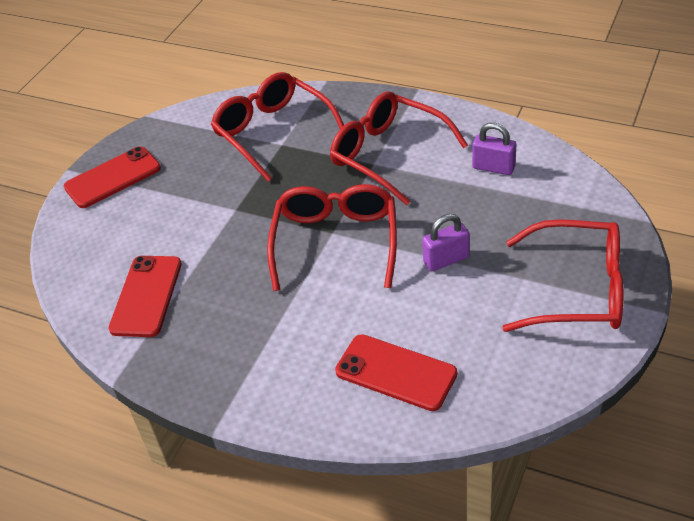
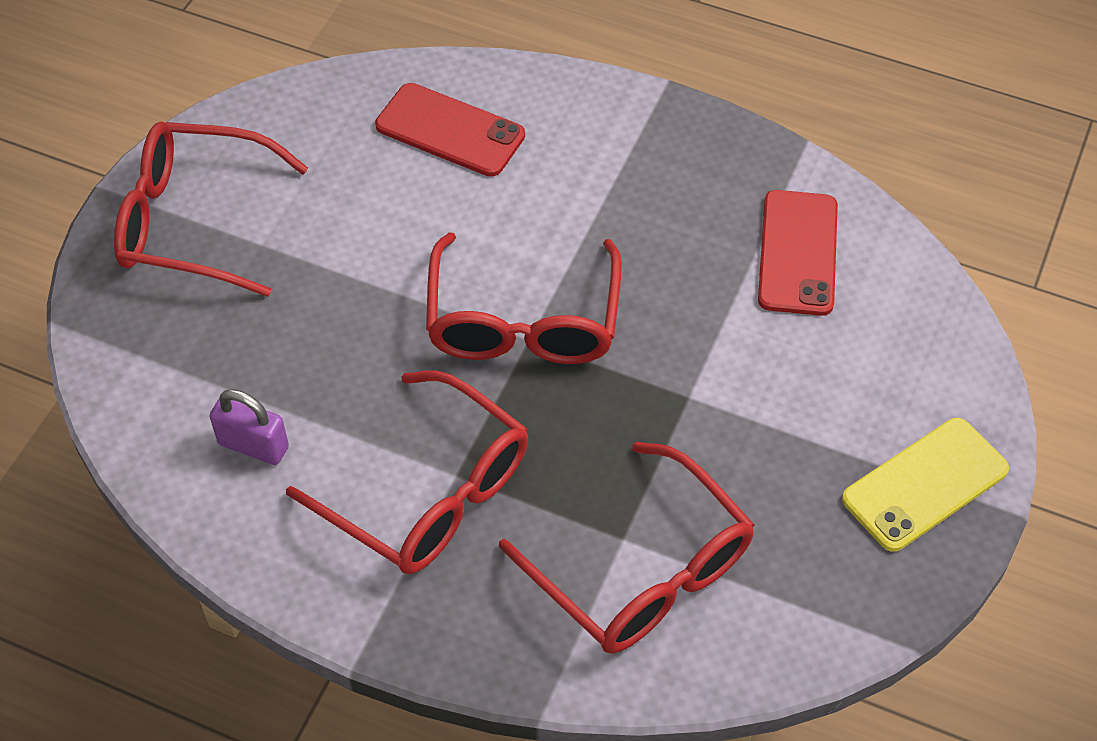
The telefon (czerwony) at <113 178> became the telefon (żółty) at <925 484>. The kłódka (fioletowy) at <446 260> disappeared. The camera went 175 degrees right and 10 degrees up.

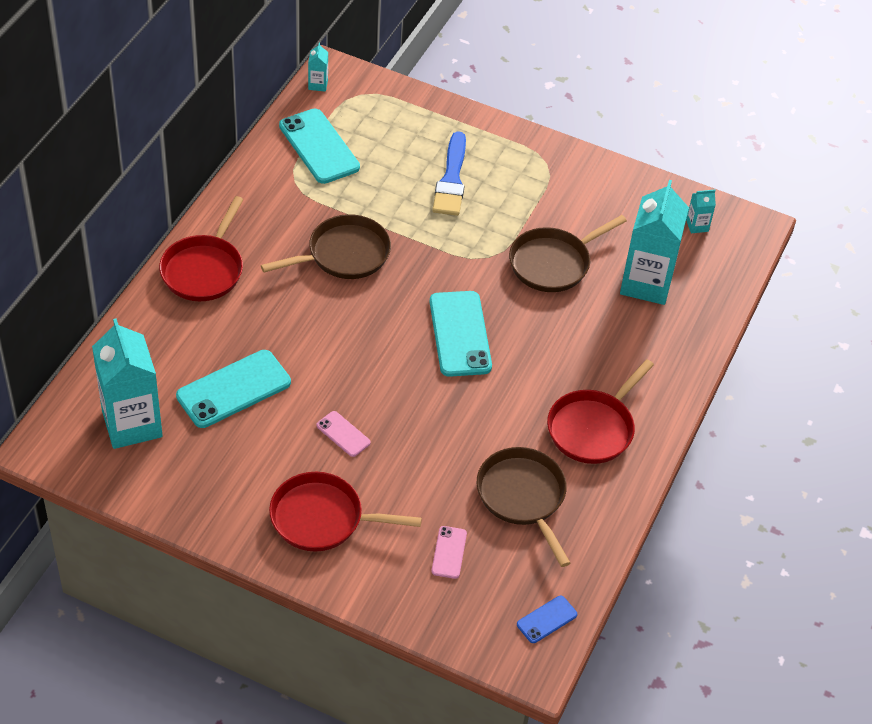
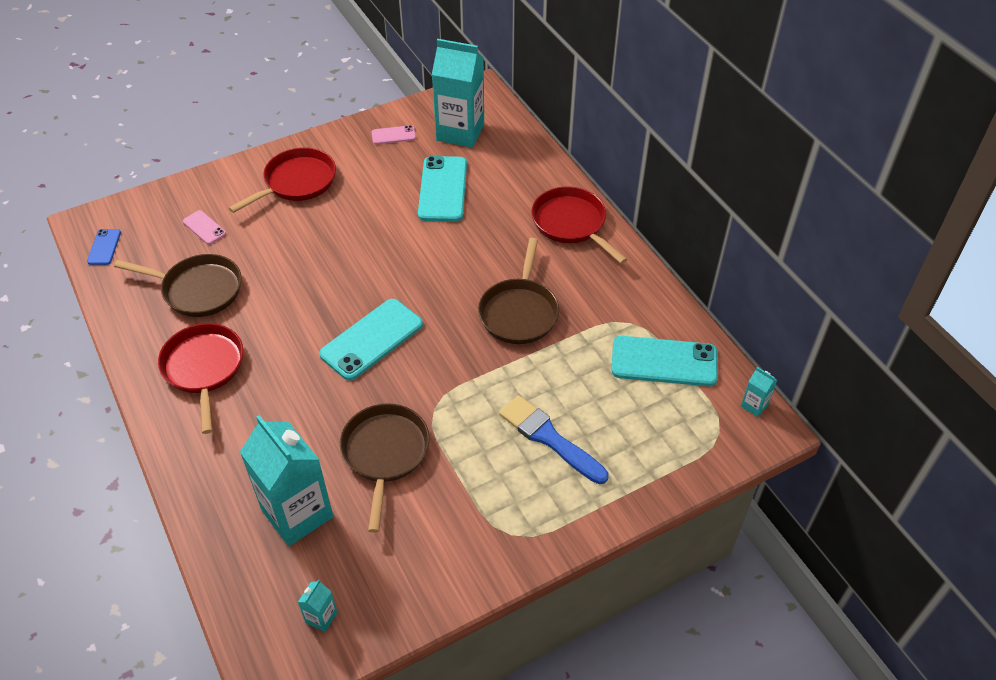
The telefon (turkusowy) at <460 334> turned 75 degrees counterclockwise. The telefon (różowy) moved from <343 434> to <393 135>. The camera went 130 degrees right and 0 degrees up.

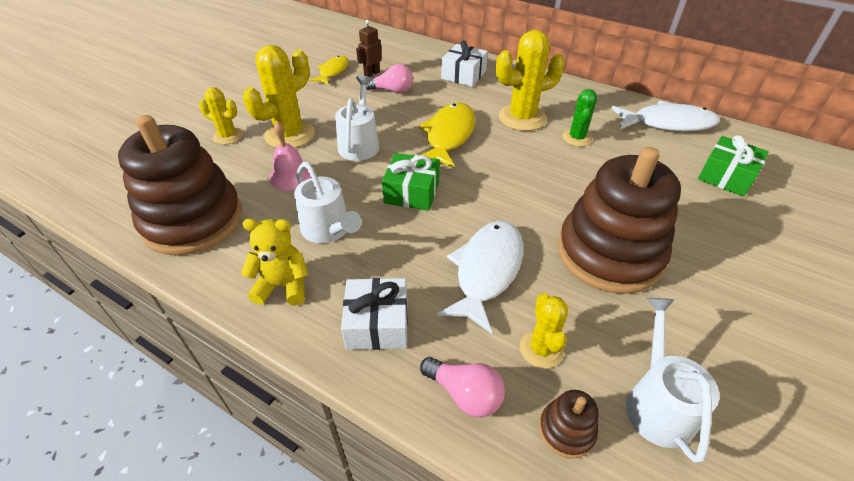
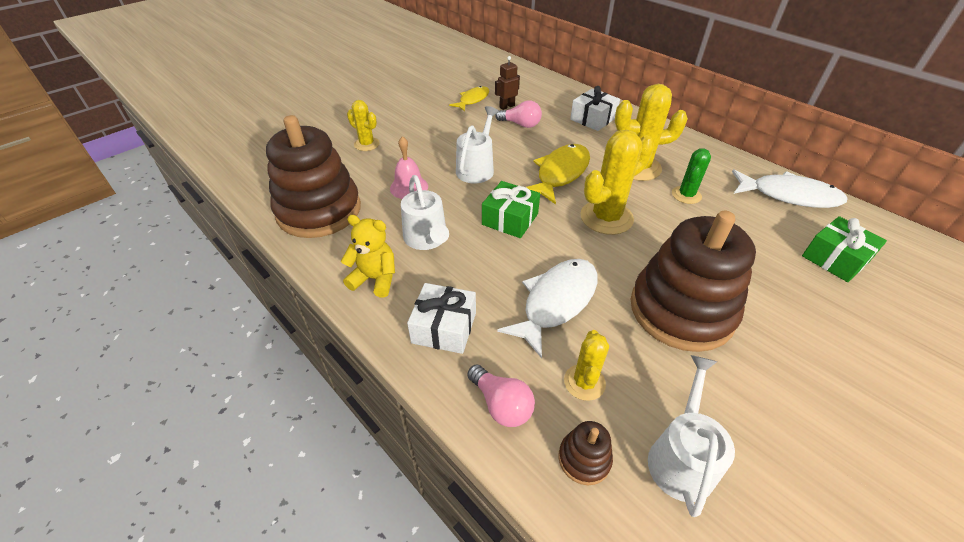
The kaktus (żółty) moved from <290 135> to <606 217>. The camera went 15 degrees right and 0 degrees up.

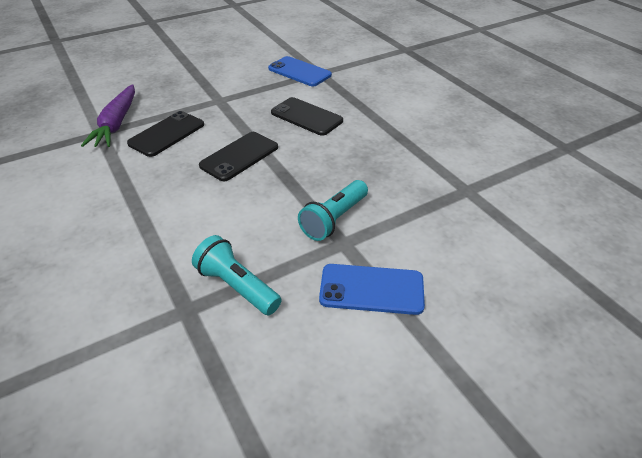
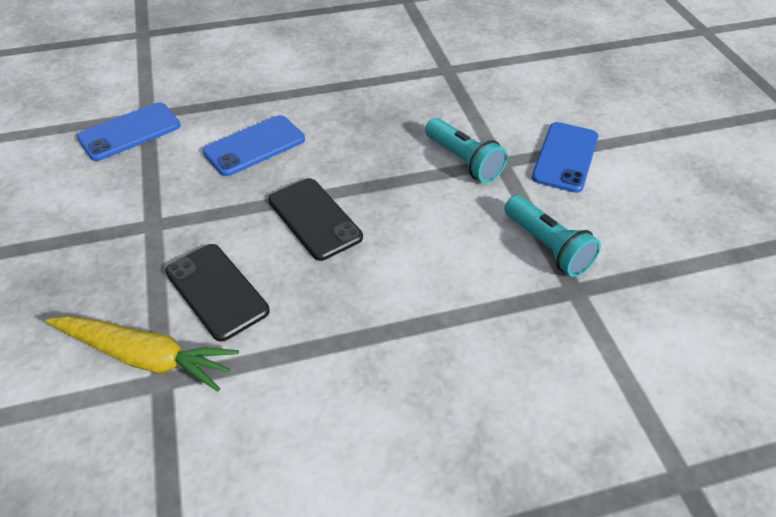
The marchewka (fioletowy) at <116 124> became the marchewka (żółty) at <145 357>. The telefon (czarny) at <306 117> became the telefon (niebieski) at <254 146>. The latarka (turkusowy) at <237 286> turned 90 degrees counterclockwise. The camera went 75 degrees left and 5 degrees up.

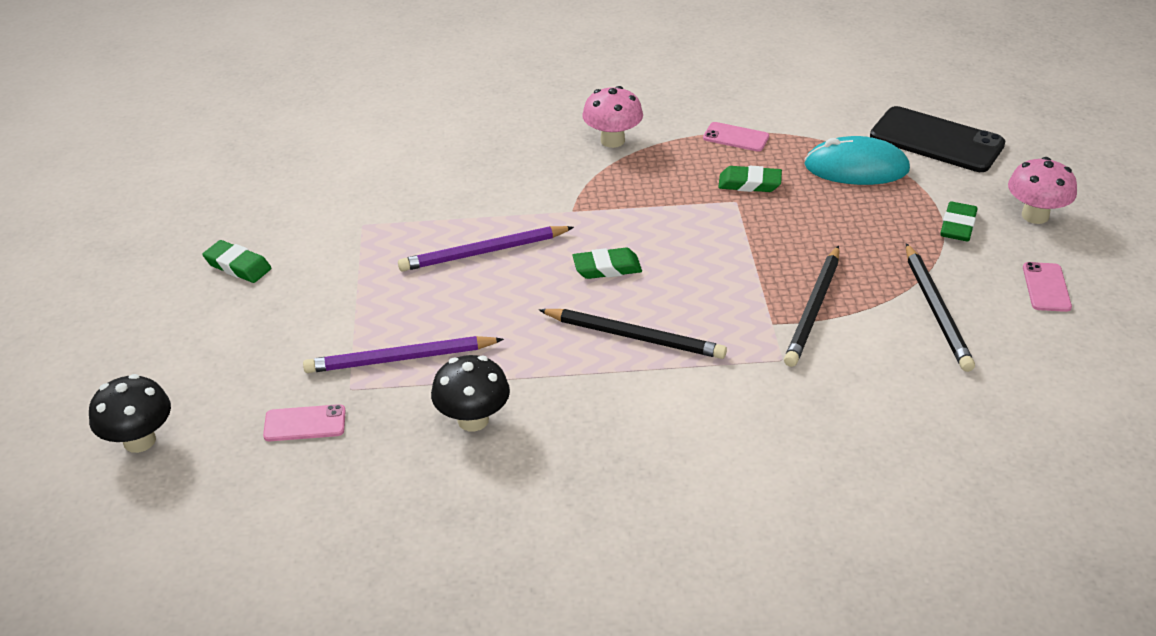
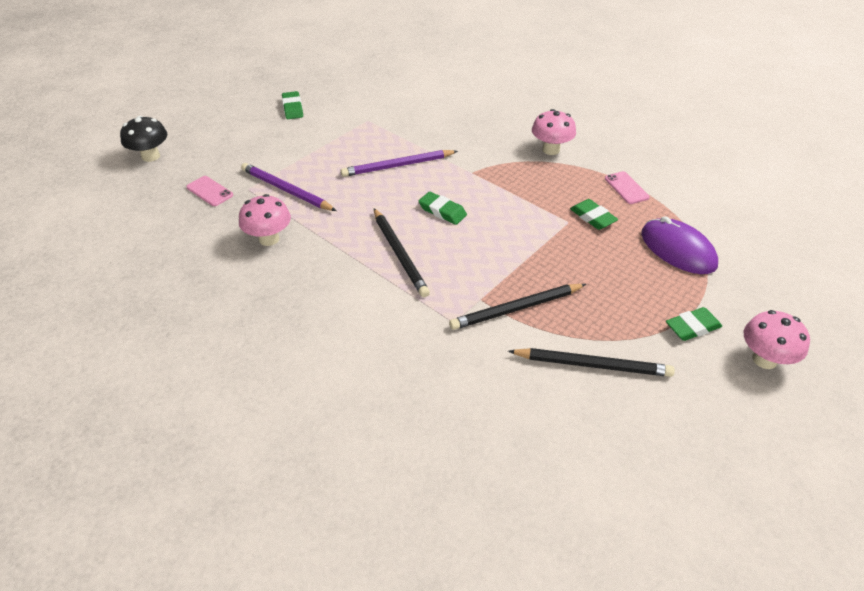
The telefon (czarny) at <936 140> disappeared. The myszka (turkusowy) at <856 167> became the myszka (fioletowy) at <678 249>. The ołówek (fioletowy) at <484 252> turned 45 degrees counterclockwise. The ołówek (czarny) at <936 310> turned 120 degrees counterclockwise. The telefon (różowy) at <1046 287> disappeared. The grzyb (czarny) at <473 420> became the grzyb (różowy) at <269 239>. The camera went 45 degrees right and 5 degrees up.

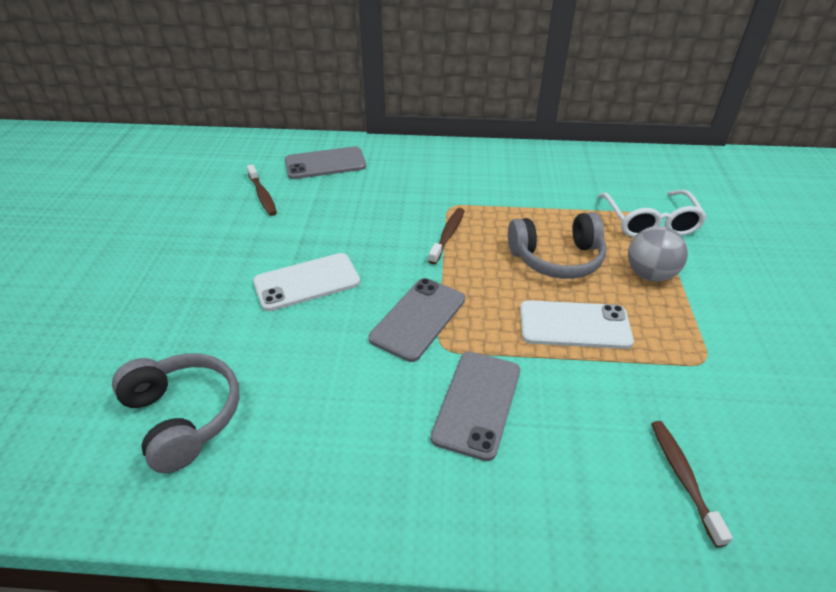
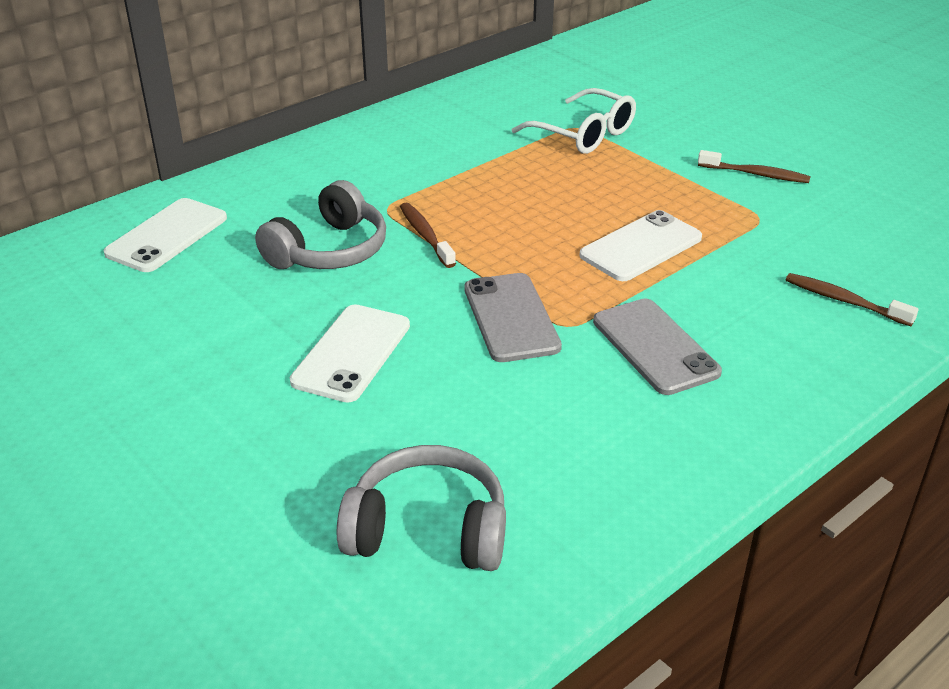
The telefon (szary) at <325 164> became the telefon (biały) at <167 236>. The szczoteczka do zębów (brązowy) moved from <262 195> to <756 174>. The słuchawki (szary) moved from <557 259> to <329 251>. The piłka (szary) at <649 274> disappeared. The camera went 45 degrees left and 5 degrees down.

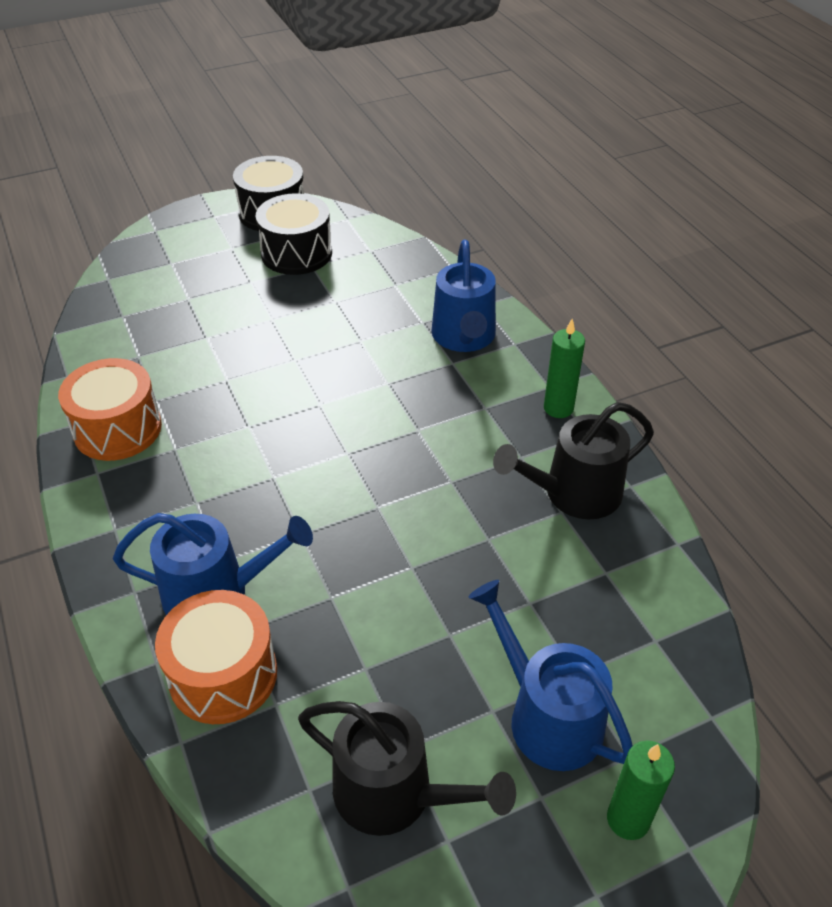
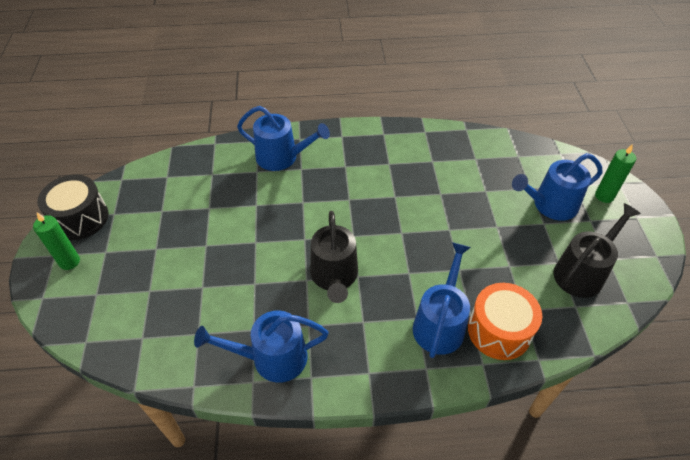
The bęben (czarny) at <296 253> disappeared. The świeca (zielony) moved from <558 408> to <69 262>. The bęben (pomarańczowy) at <117 429> was replaced by the konewka (niebieski) at <272 358>. The konewka (czarny) moved from <574 493> to <334 276>. The camera went 70 degrees left and 5 degrees up.

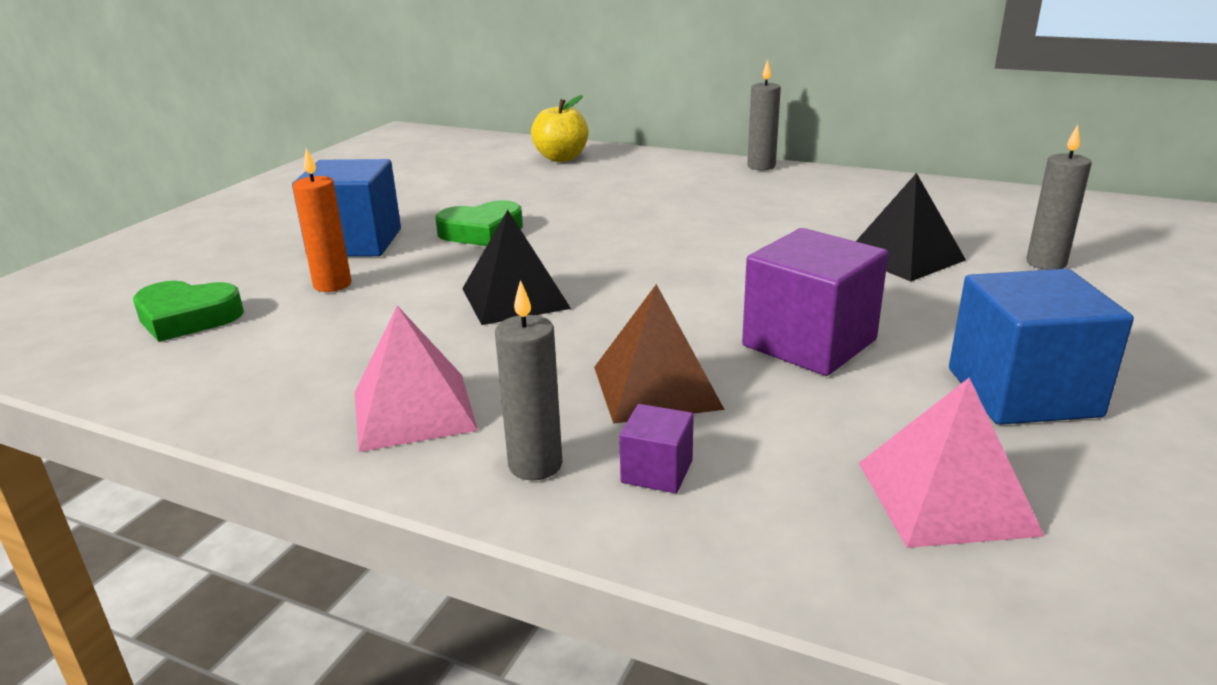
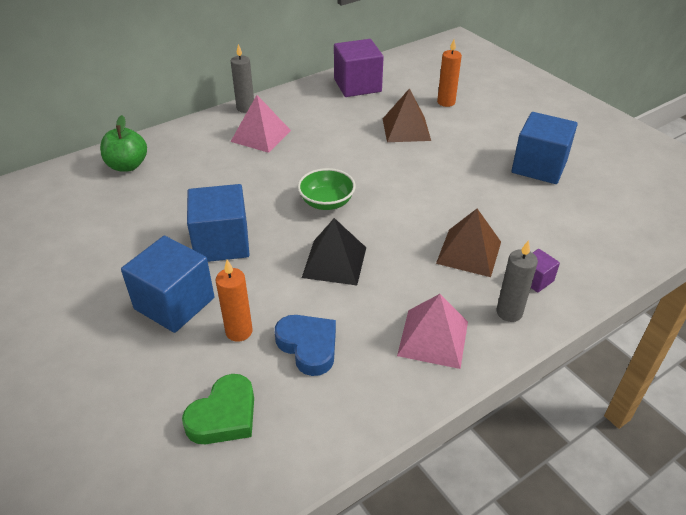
The jabłko (żółty) at <561 158> became the jabłko (zielony) at <127 166>. The świeca (szary) at <1046 263> became the świeca (pomarańczowy) at <446 102>. The piramida (czarny) at <904 257> became the piramida (brązowy) at <406 129>. The serce (zielony) at <481 232> was replaced by the sześcian (niebieski) at <222 243>. The sześcian (fioletowy) moved from <809 343> to <357 85>. The piramida (różowy) moved from <945 497> to <261 136>. The miska (zielony) at <326 202> appeared. The serce (niebieski) at <308 346> appeared. The camera went 60 degrees left and 15 degrees up.

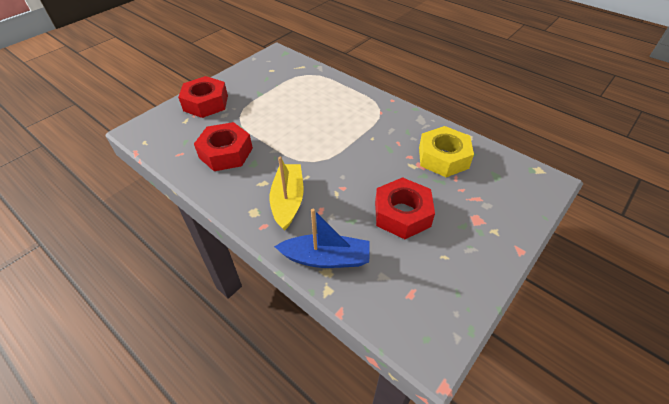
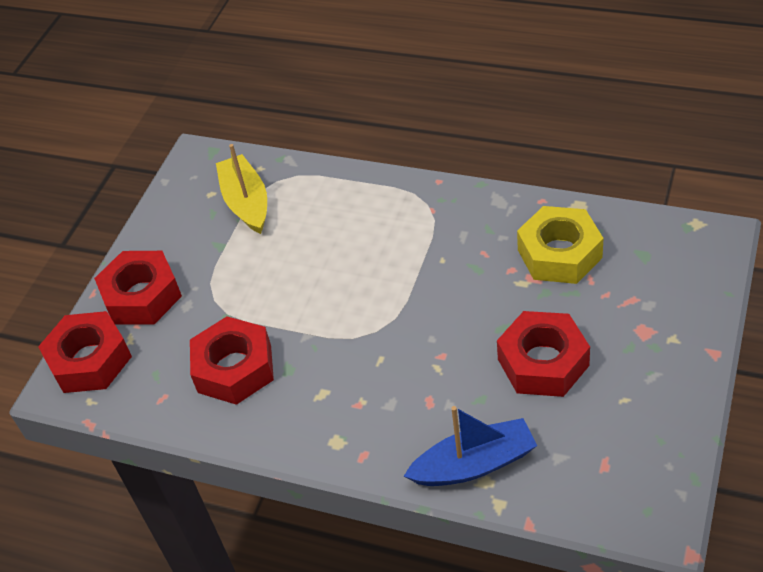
The łódka (żółty) moved from <288 201> to <246 202>. The nakrętka (czerwony) at <89 360> appeared. The camera went 15 degrees left and 0 degrees up.

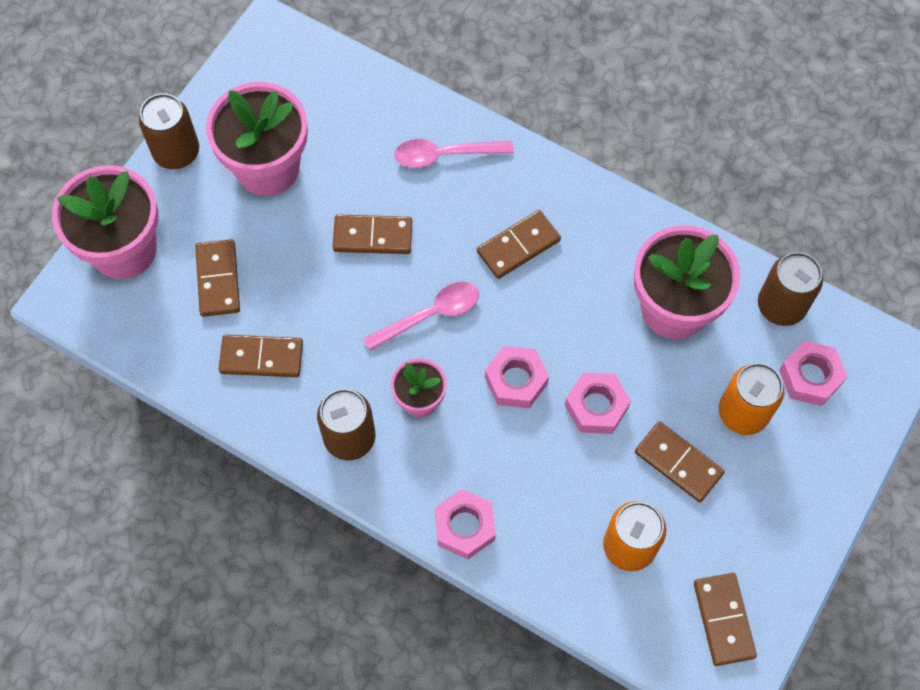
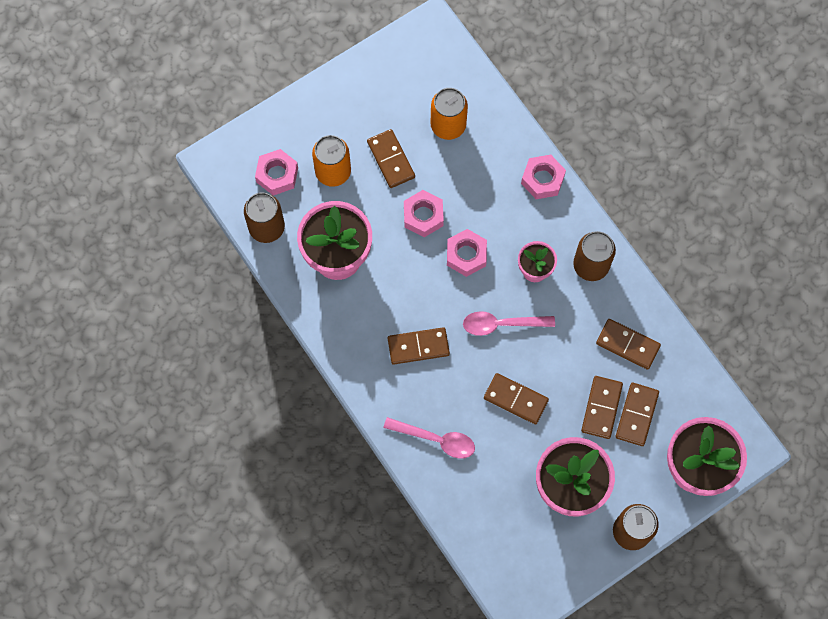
The kostka domina (brązowy) moved from <723 620> to <601 408>. The camera went 155 degrees left and 5 degrees up.

